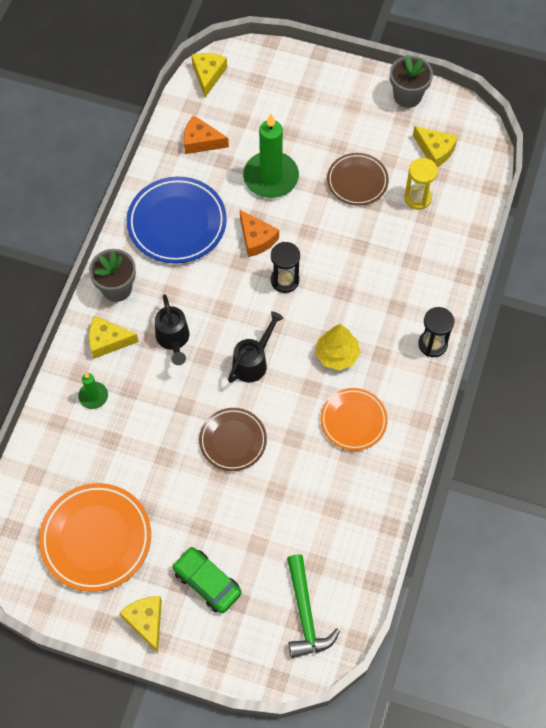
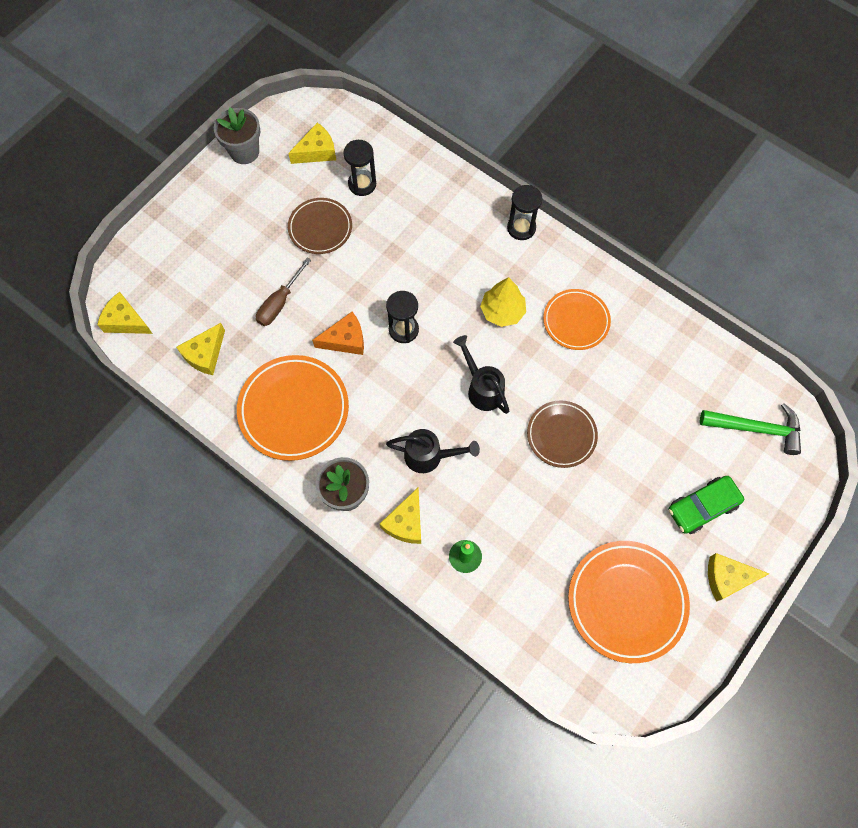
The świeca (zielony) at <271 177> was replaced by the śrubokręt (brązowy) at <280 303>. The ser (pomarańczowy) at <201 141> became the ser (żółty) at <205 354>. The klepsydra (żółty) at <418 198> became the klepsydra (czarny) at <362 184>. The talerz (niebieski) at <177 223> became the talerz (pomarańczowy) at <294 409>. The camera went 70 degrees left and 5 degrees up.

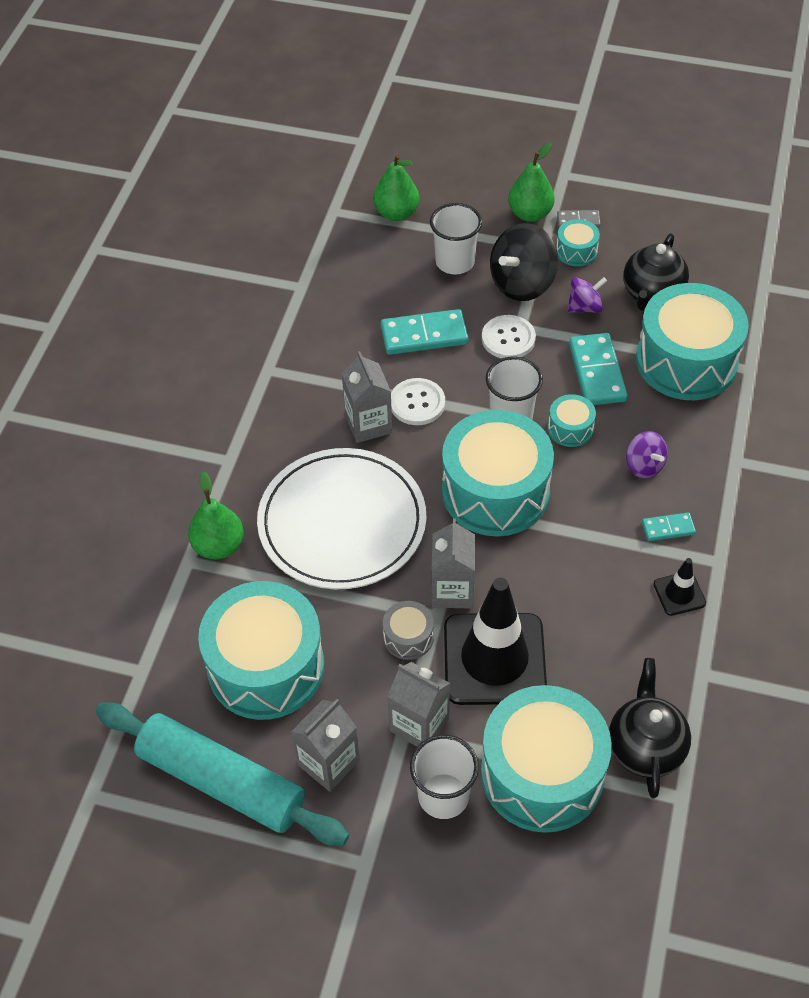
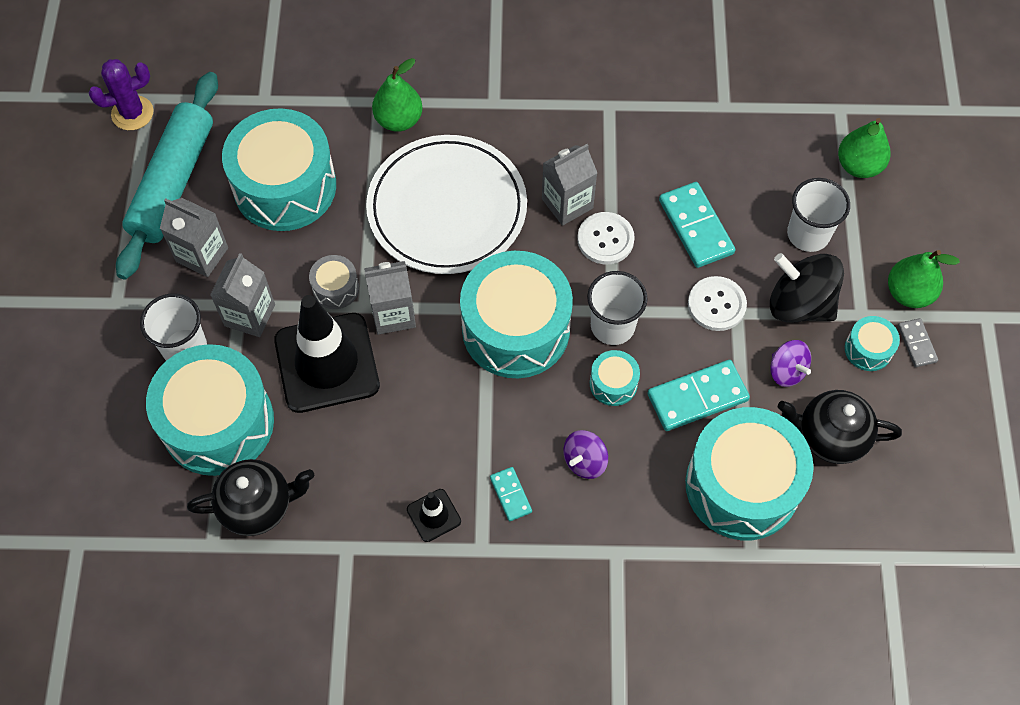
The kaktus (fioletowy) at <132 113> appeared. The camera went 75 degrees right and 10 degrees up.

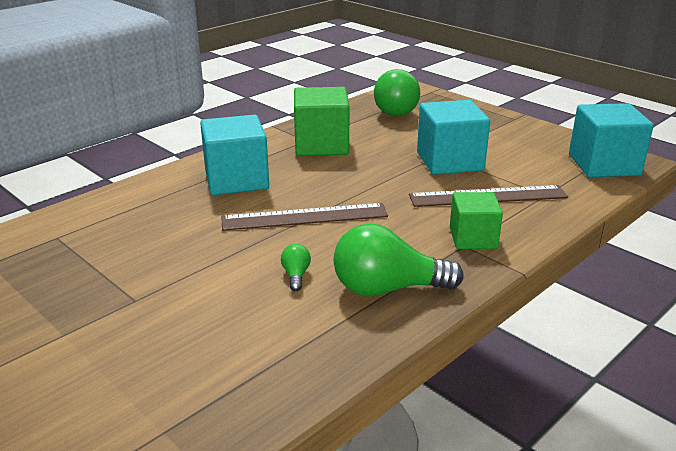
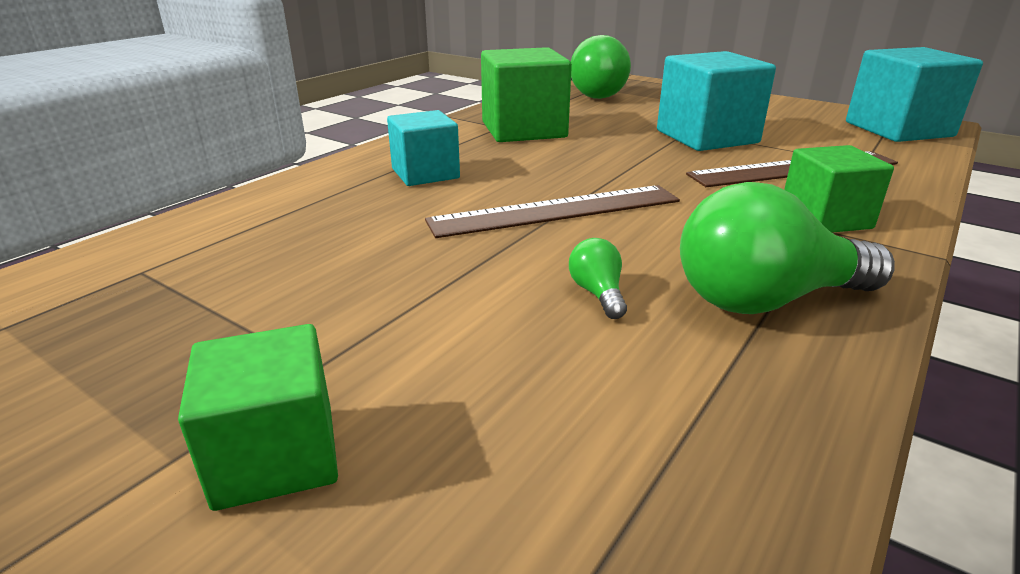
The sześcian (turkusowy) at <236 180> changed to 0.64 times the size. The sześcian (zielony) at <276 456> appeared. The camera went 10 degrees left and 0 degrees up.

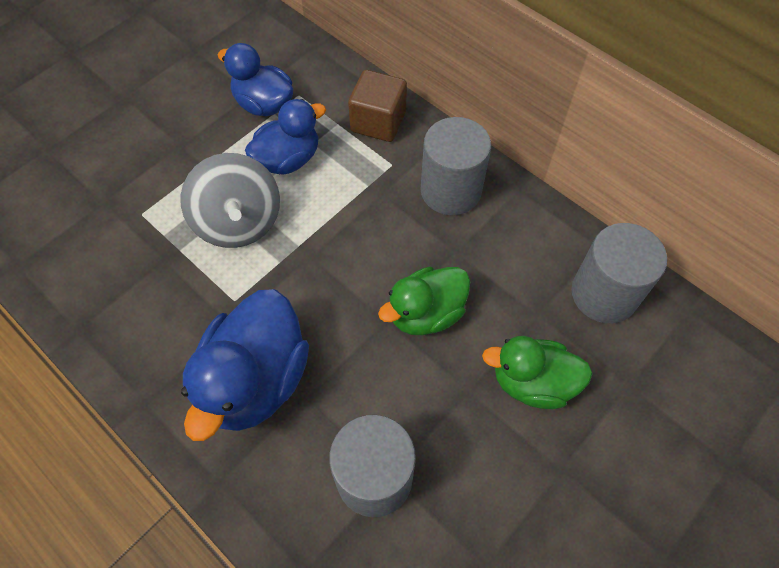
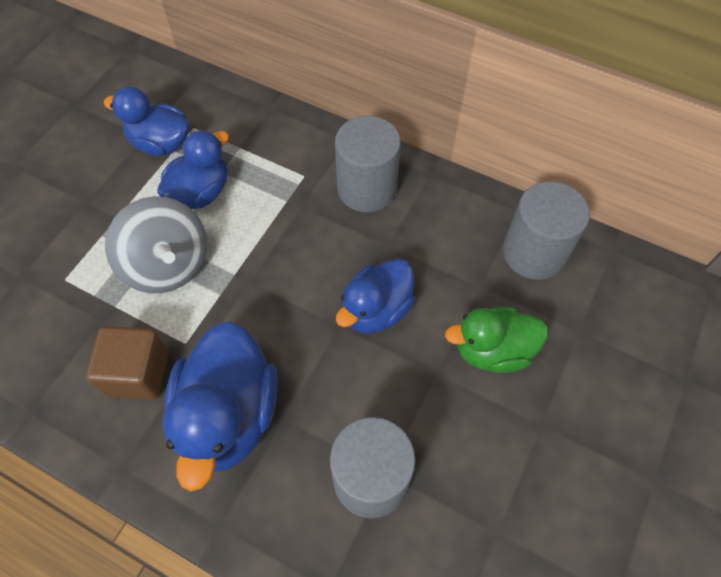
The sześcian (brązowy) moved from <378 122> to <138 373>. The kaczka (zielony) at <426 313> became the kaczka (niebieski) at <376 310>. The camera went 15 degrees left and 0 degrees up.

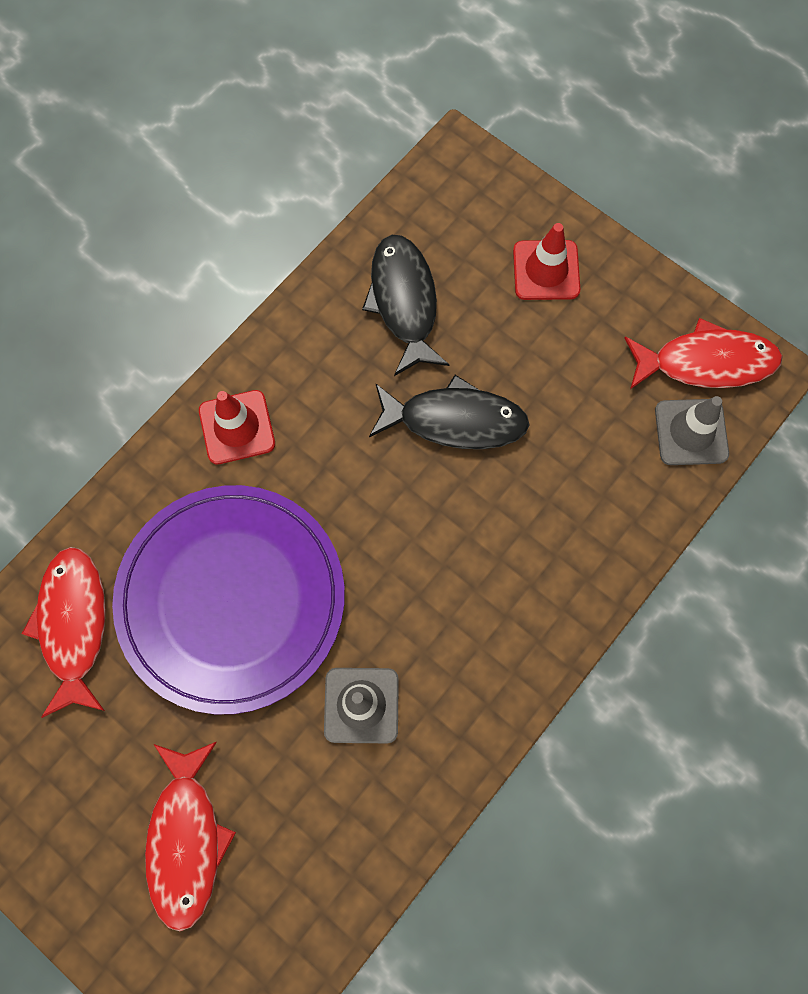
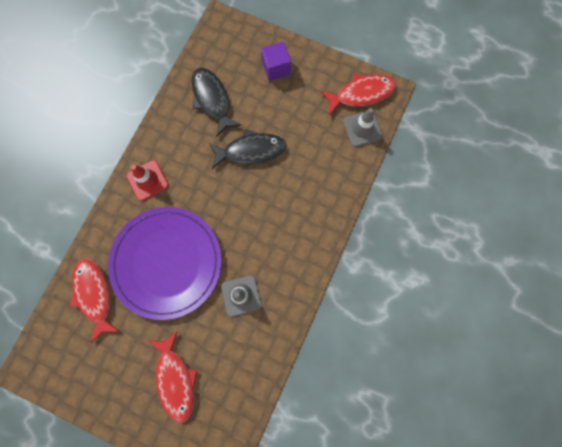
The pachołek (czerwony) at <546 270> was replaced by the sześcian (fioletowy) at <276 68>. The camera went 15 degrees left and 5 degrees up.

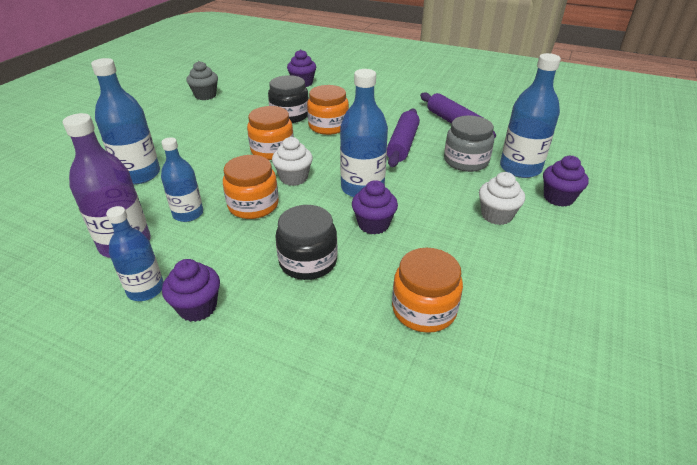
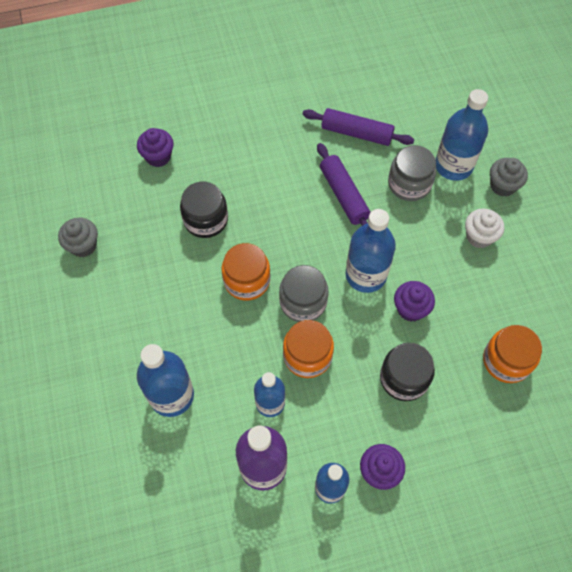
The słoik (pomarańczowy) at <328 126> disappeared. The muffinka (biały) at <294 178> was replaced by the słoik (szary) at <303 302>. The muffinka (fioletowy) at <558 198> became the muffinka (szary) at <502 186>. The camera went 40 degrees left and 25 degrees up.

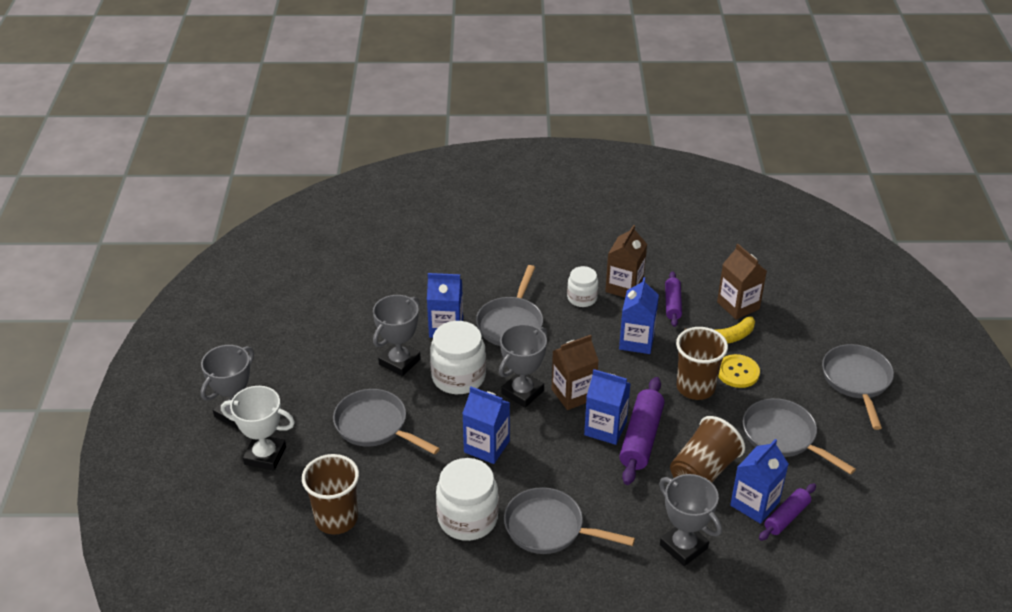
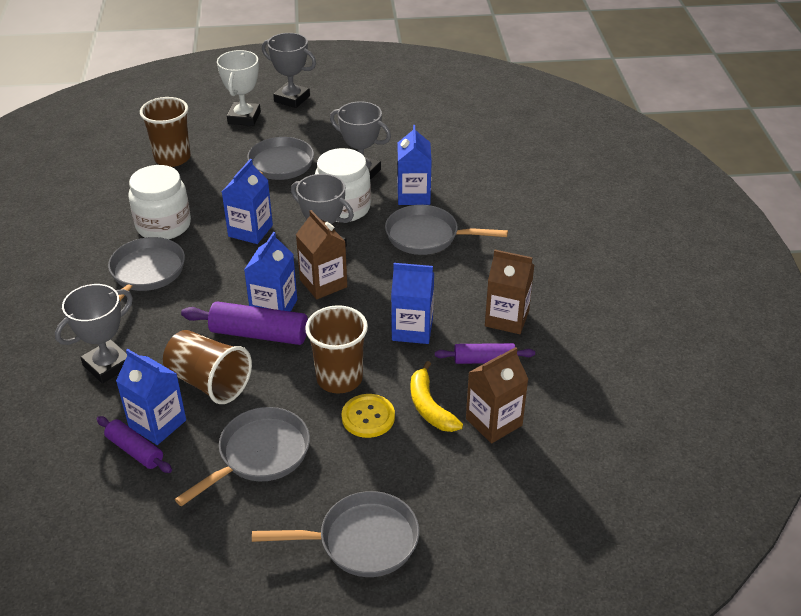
The słoik (biały) at <582 298> disappeared. The camera went 85 degrees right and 0 degrees up.

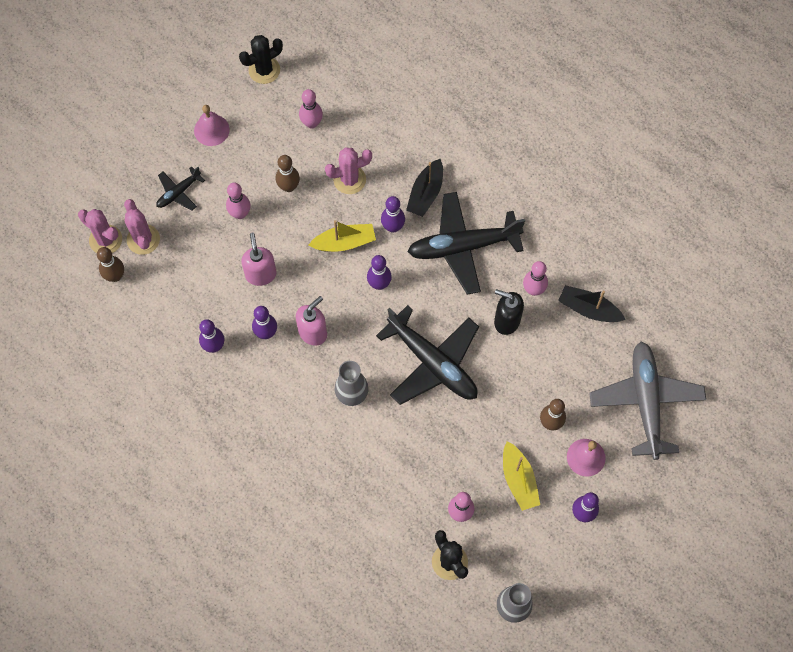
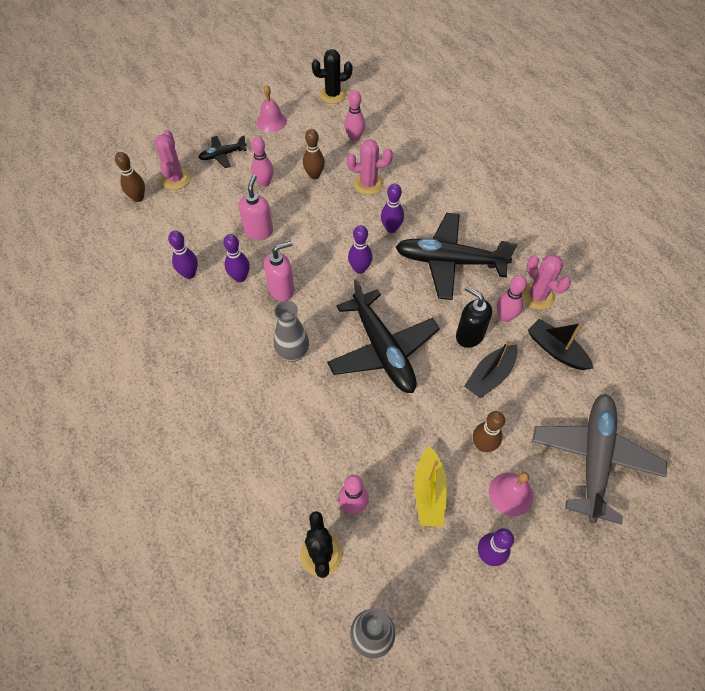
The łódka (czarny) moved from <425 193> to <490 376>. The kaktus (różowy) moved from <105 240> to <537 296>. The łódka (żółty) at <344 242> disappeared. The camera went 20 degrees right and 10 degrees down.

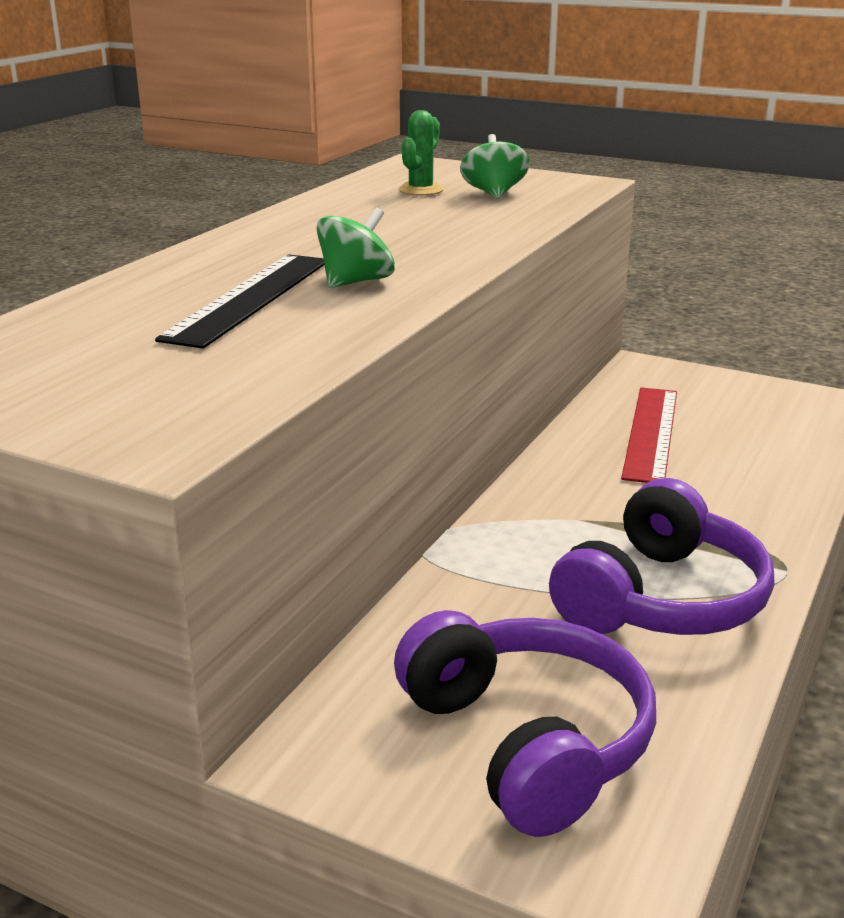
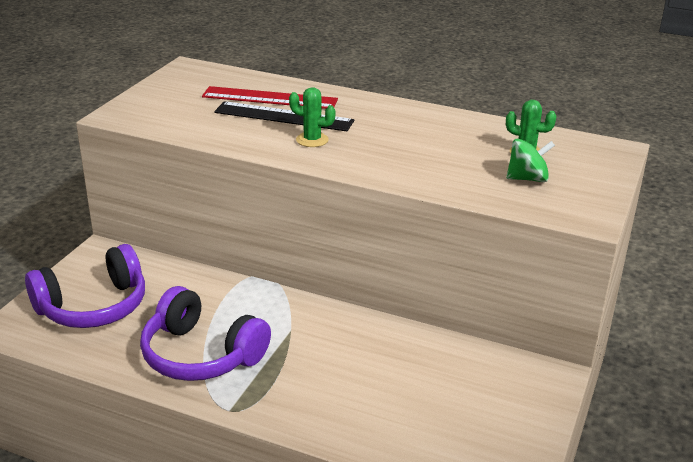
The bączek (zielony) at <356 282> was replaced by the kaktus (zielony) at <312 140>. The linijka (czerwony) moved from <651 433> to <269 98>. The camera went 85 degrees right and 5 degrees up.

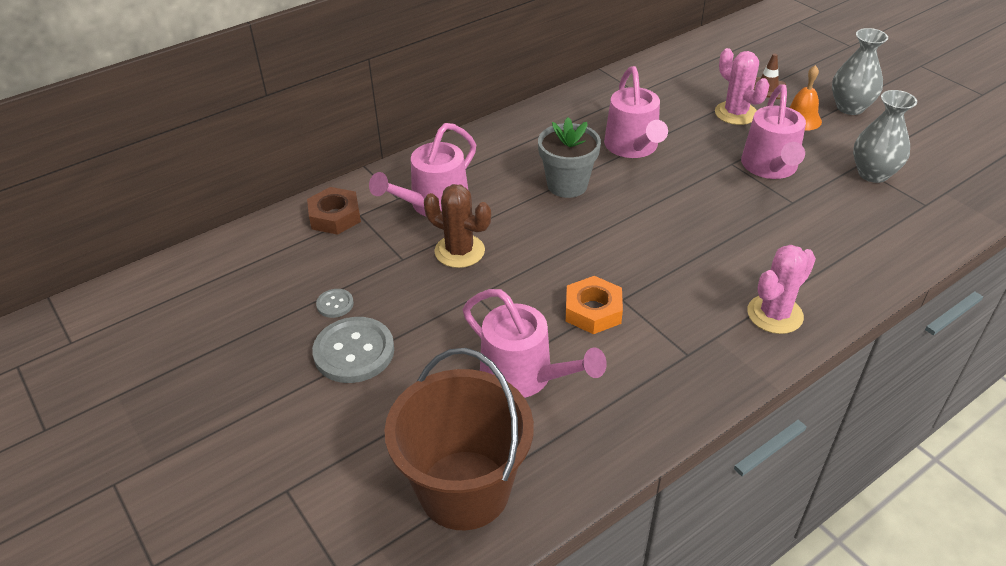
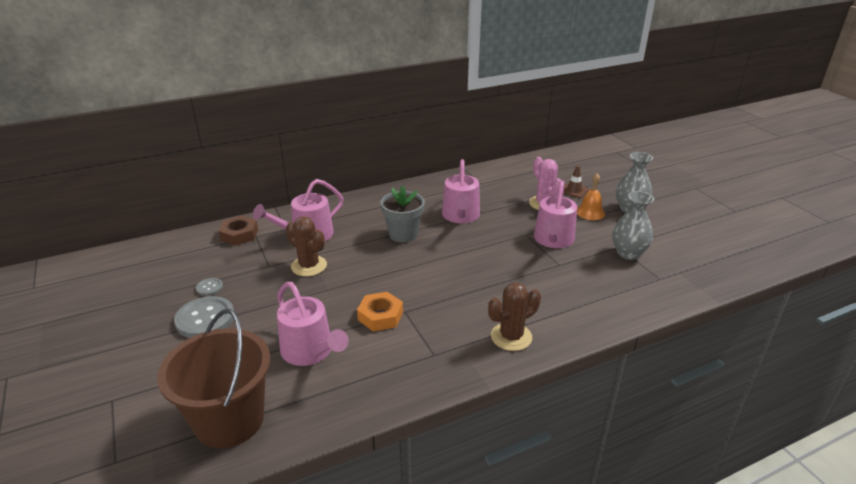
The kaktus (różowy) at <775 314> became the kaktus (brązowy) at <511 337>. The camera went 10 degrees right and 10 degrees down.

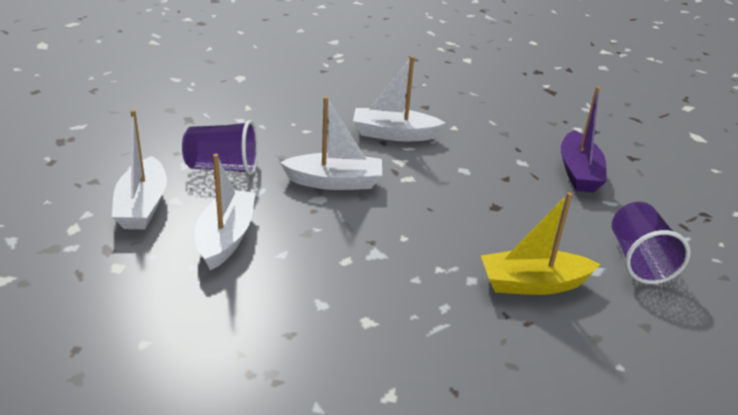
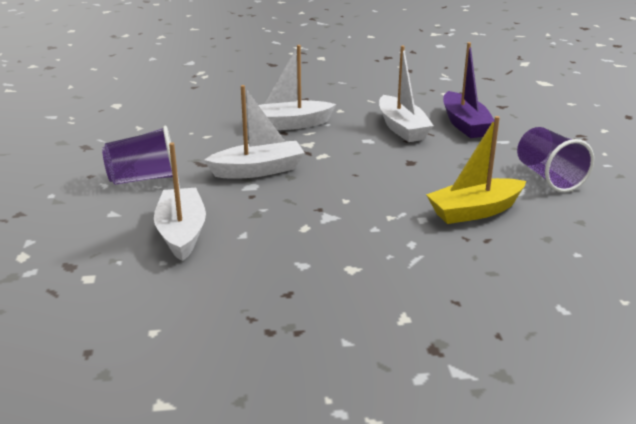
The łódka (biały) moved from <142 206> to <402 128>. The camera went 15 degrees left and 5 degrees down.

